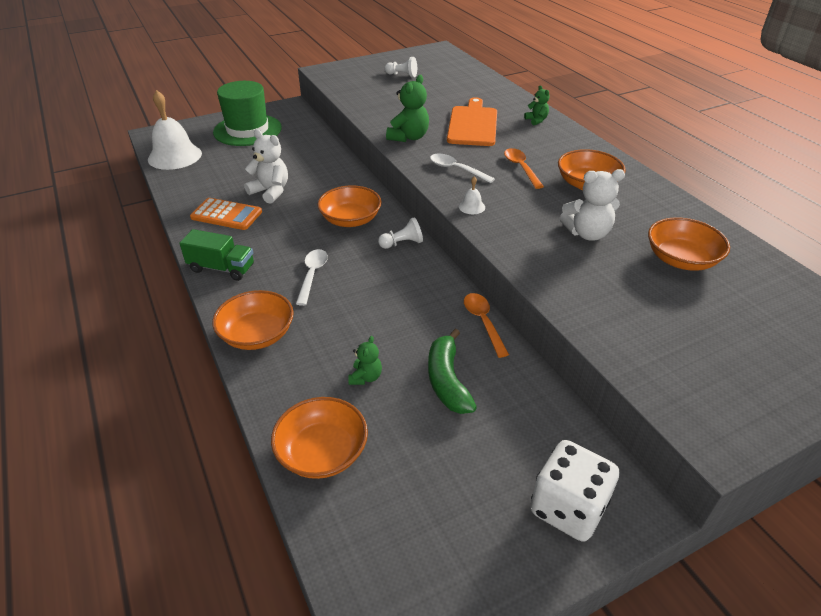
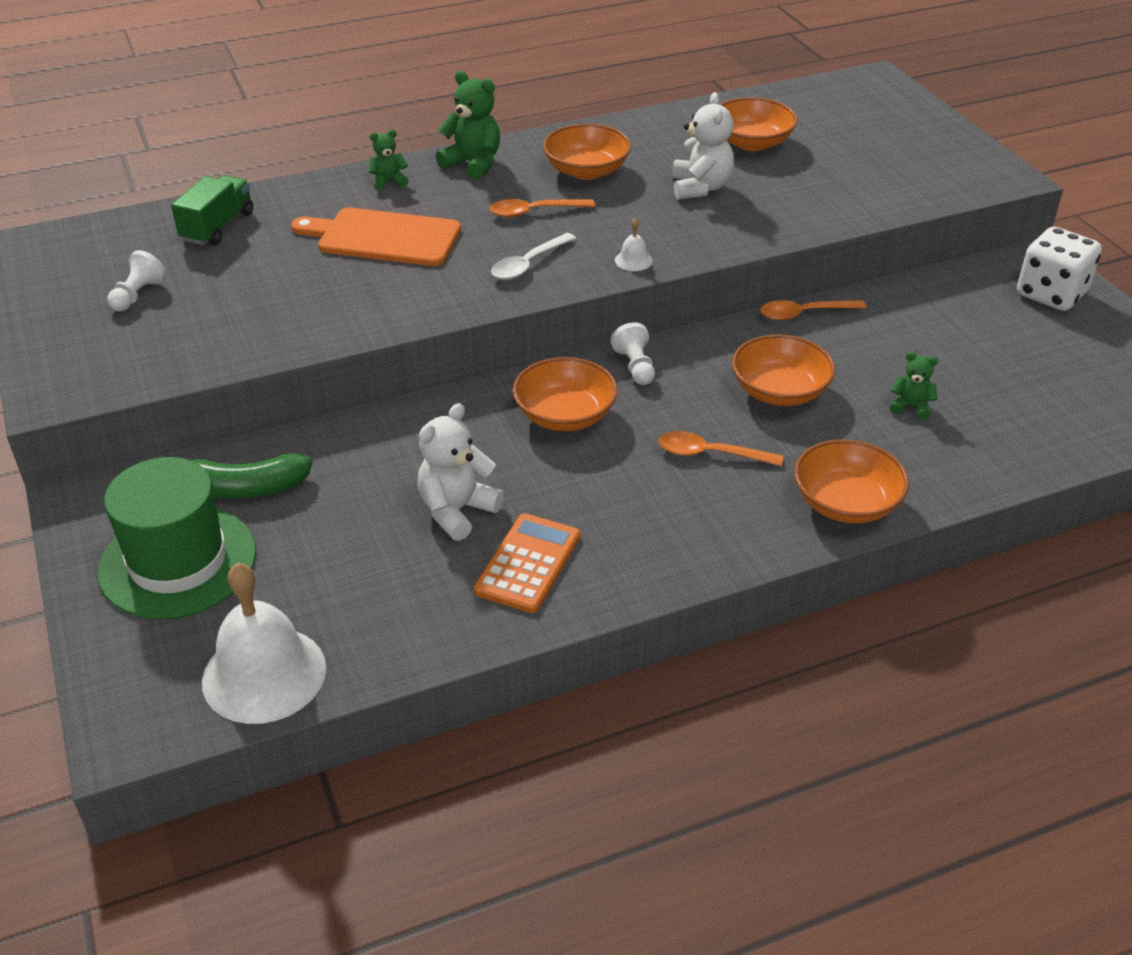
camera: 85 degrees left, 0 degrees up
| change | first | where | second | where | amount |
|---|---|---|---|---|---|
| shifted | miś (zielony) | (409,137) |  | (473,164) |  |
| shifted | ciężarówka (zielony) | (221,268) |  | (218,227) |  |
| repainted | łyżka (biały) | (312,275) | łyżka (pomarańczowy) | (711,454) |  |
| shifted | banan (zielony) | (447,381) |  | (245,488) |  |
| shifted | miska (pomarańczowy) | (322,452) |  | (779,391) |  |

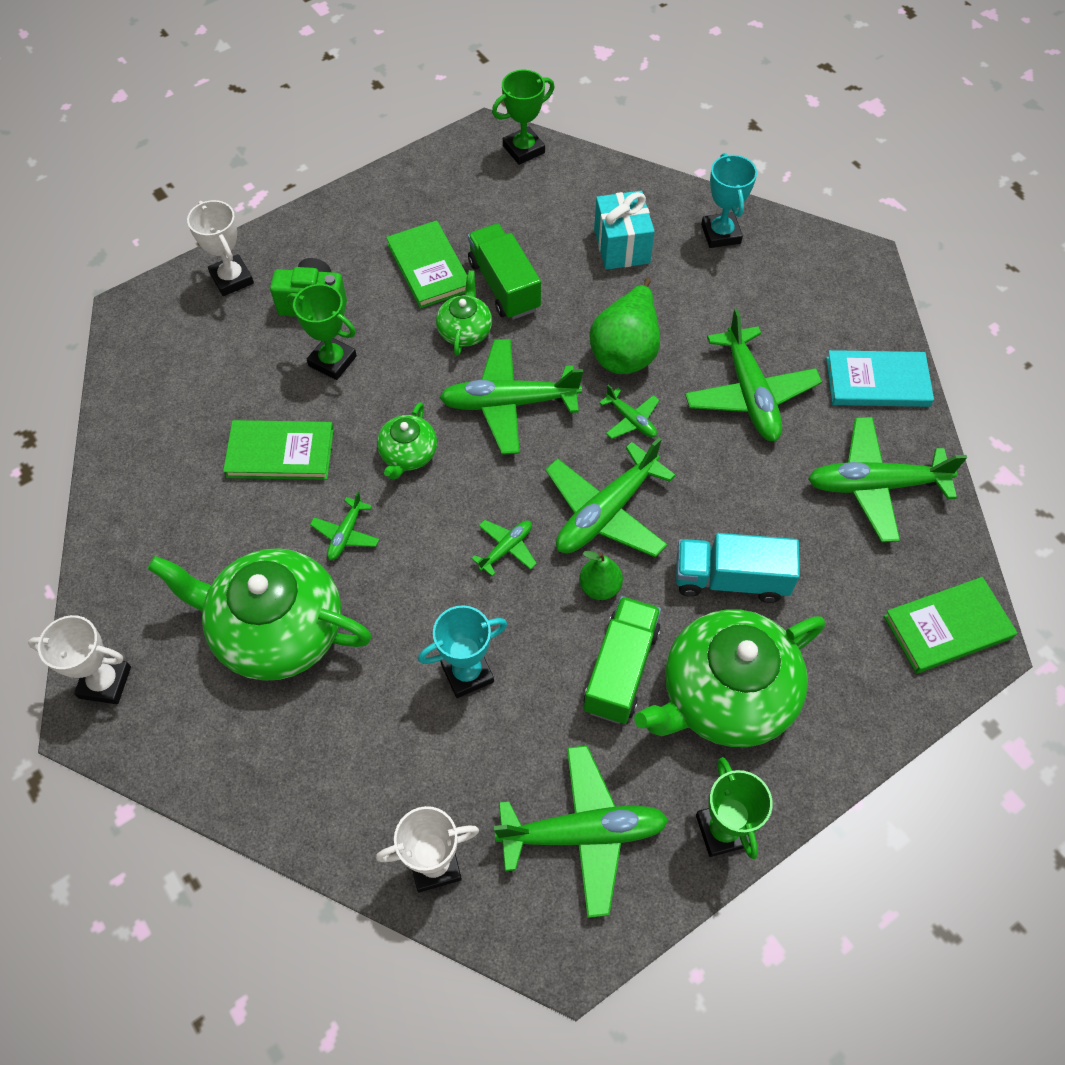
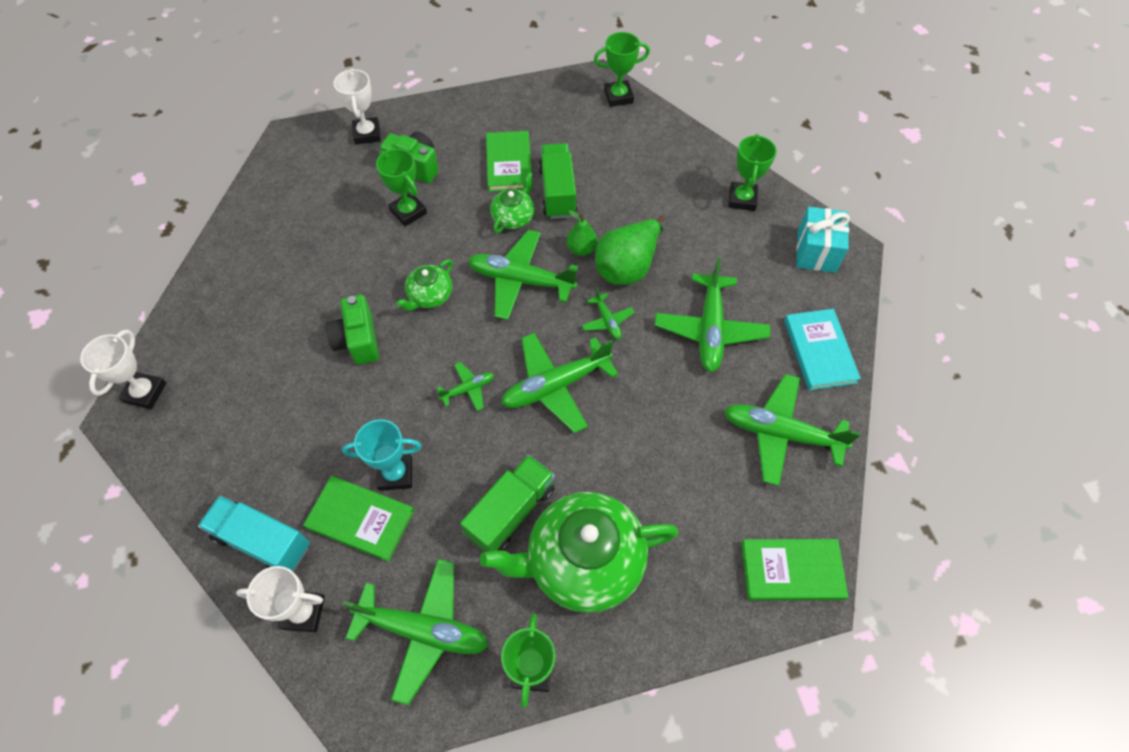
camera: 20 degrees right, 0 degrees up
| change | first | where | second | where | amount |
|---|---|---|---|---|---|
| repainted | puchar (turkusowy) | (720,234) | puchar (zielony) | (742,199) |  |
| shifted | prezent (turkusowy) | (621,246) |  | (816,252) |  |
| rotated | książka (turkusowy) | (877,382) |  | (819,351) | 60 degrees clockwise |
| shifted | książka (zielony) | (280,452) |  | (360,519) |  |
| swapped | samolot (zielony) | (346,534) | aparat fotograficzny (zielony) | (358,340) |  |
| shifted | ciężarówka (turkusowy) | (730,579) |  | (262,541) |  |
| gone | imbryk (zielony) | (277,630) |  |  |  |
| shifted | gruszka (zielony) | (600,587) |  | (581,249) |  |
| rotated | puchar (biały) | (105,682) |  | (145,392) | 75 degrees clockwise |

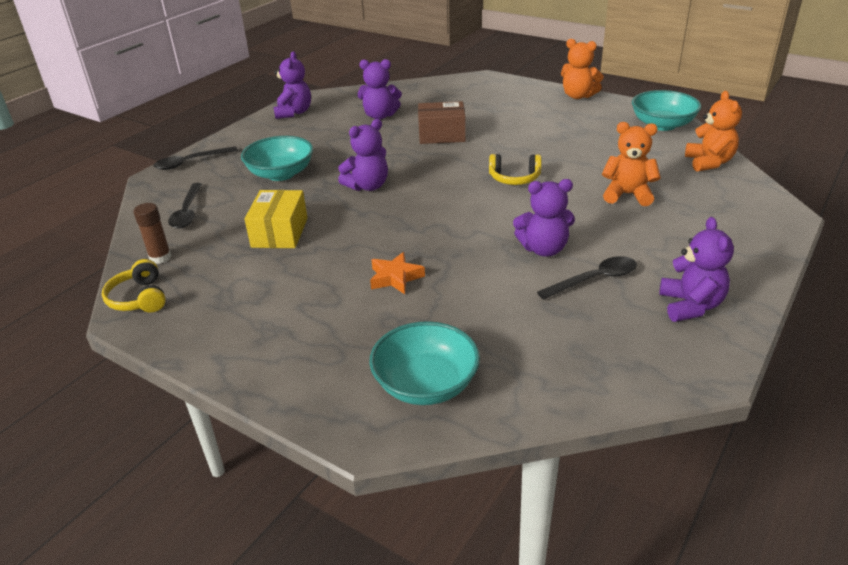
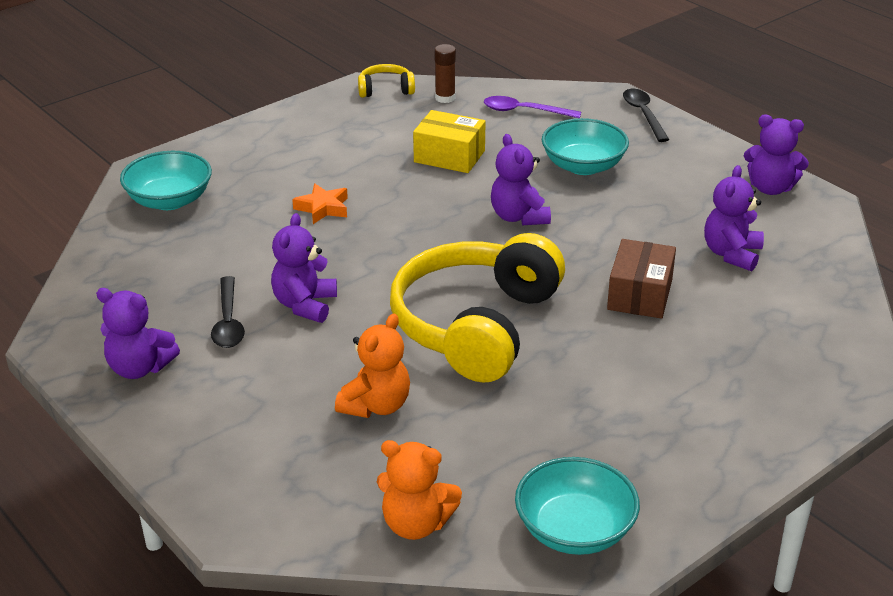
camera: 105 degrees right, 0 degrees up
| change | first | where | second | where | amount |
|---|---|---|---|---|---|
| gone | miś (pomarańczowy) | (578,96) |  |  |  |
| scaled | słuchawki (żółty) | (514,178) |  | (476,325) | x2.39 |
| repainted | łyżka (czarny) | (187,212) | łyżka (fioletowy) | (524,111) |  |

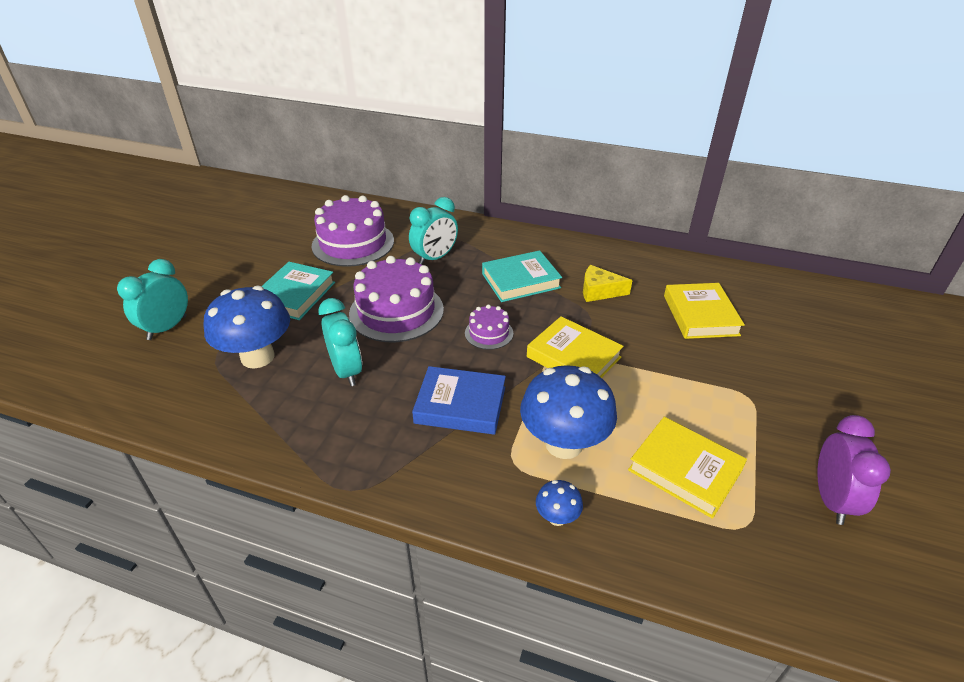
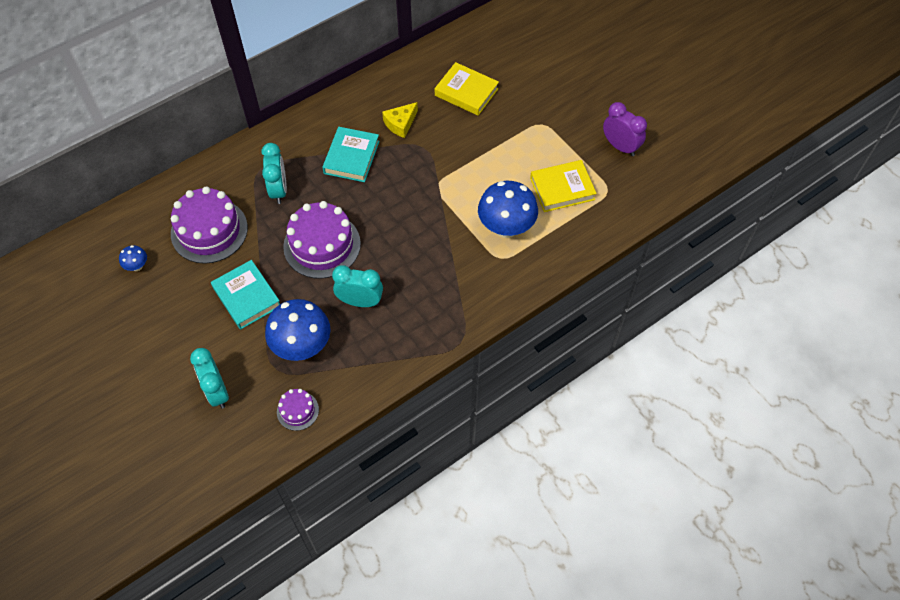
camera: 55 degrees left, 20 degrees up
| change | first | where | second | where | amount |
|---|---|---|---|---|---|
| shifted | tort (fioletowy) | (489,333) |  | (297,410) |  |
| gone | książka (żółty) | (573,357) |  |  |  |
| gone | książka (niebieski) | (460,405) |  |  |  |
| shifted | grzyb (niebieski) | (557,517) |  | (137,266) |  |

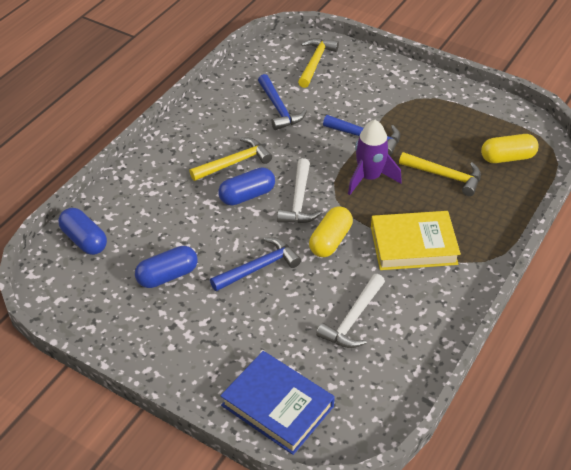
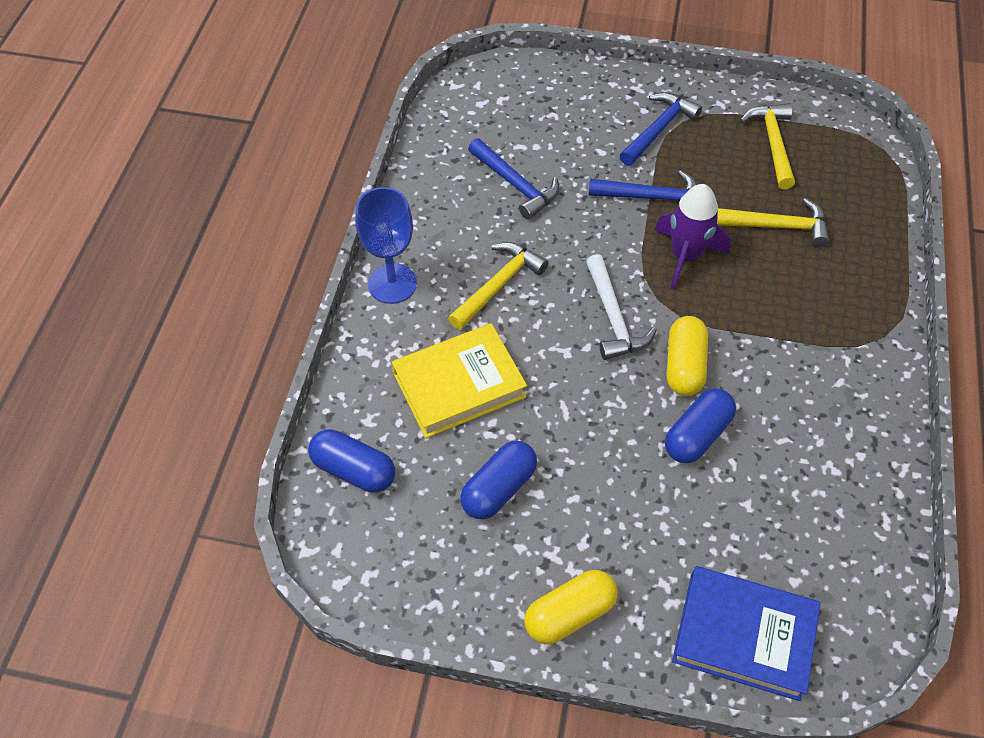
camera: 20 degrees left, 10 degrees up
| change | first | where | second | where | amount |
|---|---|---|---|---|---|
| shifted | młotek (żółty) | (315,62) |  | (772,143) |  |
| shifted | kapsułka (żółty) | (507,158) |  | (569,614) |  |
| shifted | kapsułka (niebieski) | (247,195) |  | (697,435) |  |
| shifted | książka (żółty) | (413,245) |  | (459,385) |  |
| shifted | młotek (niebieski) | (259,267) |  | (658,129) |  |
| gone | młotek (biały) | (353,319) |  |  |  |
| new |  |  | kielich (niebieski) | (392,284) |  |

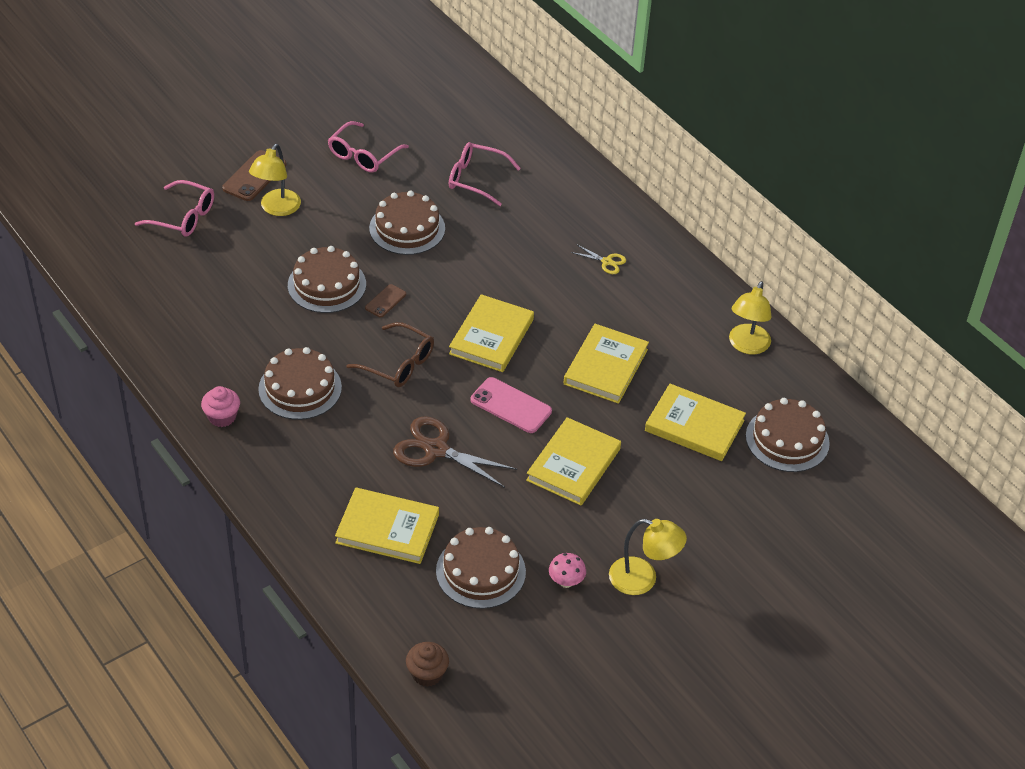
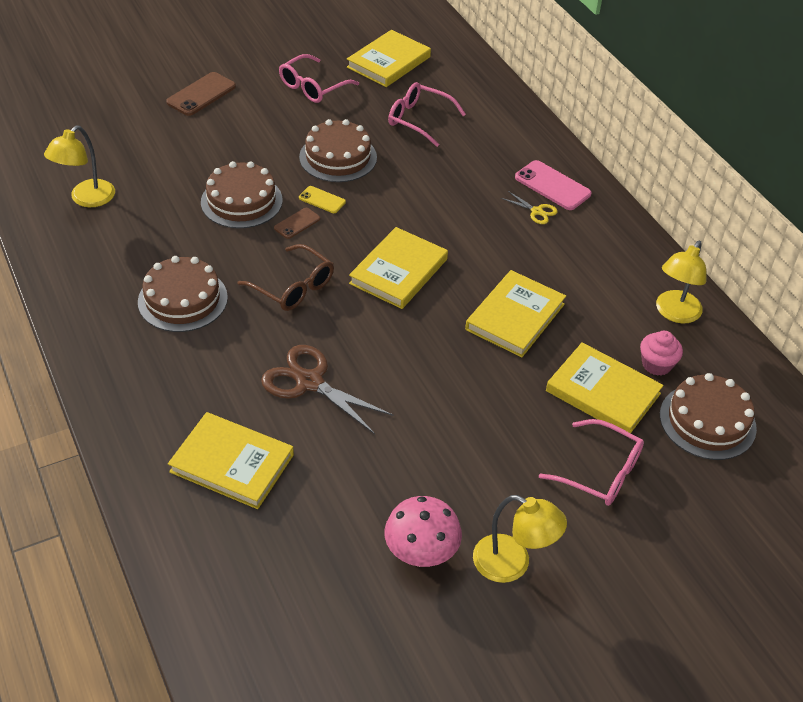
camera: 10 degrees right, 0 degrees up
| change | first | where | second | where | amount |
|---|---|---|---|---|---|
| shifted | lampka (żółty) | (277,208) |  | (86,199) |  |
| shifted | okulary (różowy) | (183,217) |  | (600,472) |  |
| shifted | telefon (różowy) | (510,406) |  | (552,186) |  |
| shifted | muffinka (różowy) | (222,417) |  | (656,364) |  |
| shifted | książka (żółty) | (573,464) |  | (388,62) |  |
| gone | tort (brązowy) | (480,571) |  |  |  |
| scaled | grzyb (różowy) | (566,582) |  | (421,554) | x1.71 |
| gone | muffinka (brązowy) | (427,673) |  |  |  |
| new |  |  | telefon (żółty) | (322,200) |  |

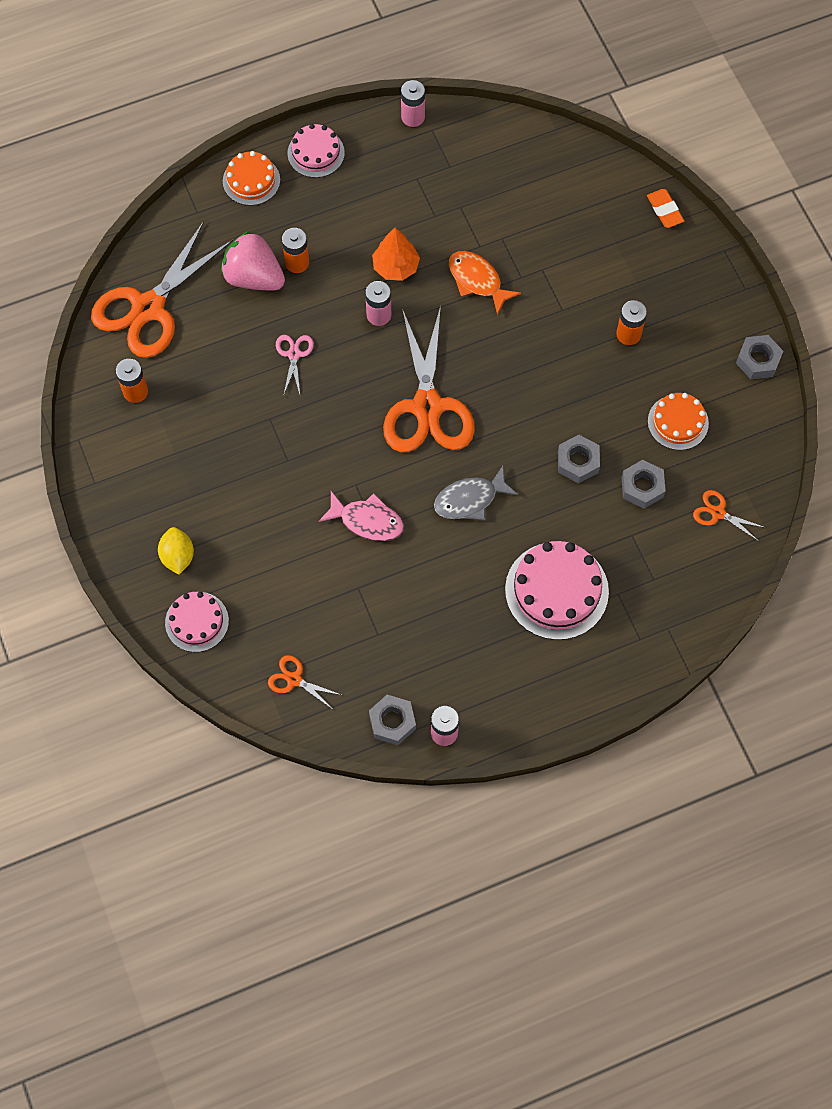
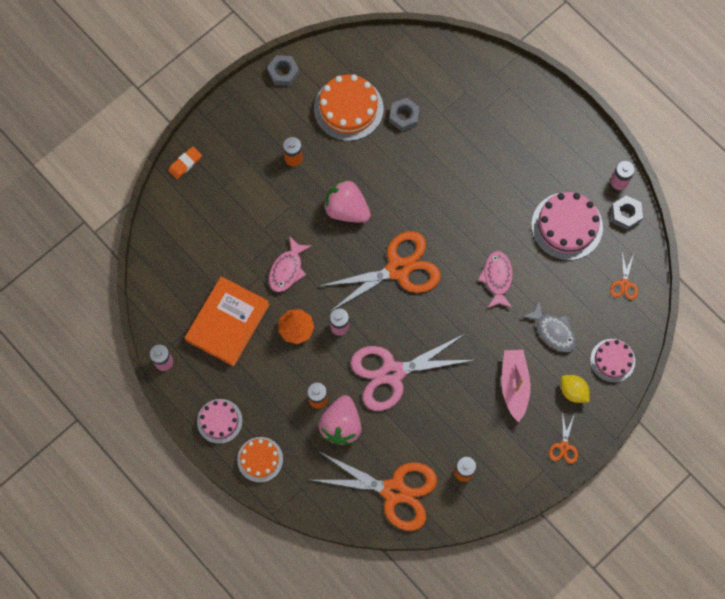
camera: 110 degrees left, 5 degrees up
| change | first | where | second | where | amount |
|---|---|---|---|---|---|
| repainted | ryba (pomarańczowy) | (477,280) | ryba (różowy) | (287,269) |  |
| scaled | nożyczki (różowy) | (294,354) |  | (392,373) | x2.35 |
| scaled | tort (pomarańczowy) | (678,422) |  | (348,108) | x1.64 |
| gone | nakrętka (szary) | (578,462) |  |  |  |
| shifted | ryba (szary) | (470,499) |  | (553,331) |  |
| shifted | nożyczki (pomarańczowy) | (718,513) |  | (564,446) |  |
| rotated | cytryna (żółty) | (178,556) |  | (573,391) | 75 degrees clockwise |
| shifted | tort (różowy) | (556,590) |  | (567,226) |  |
| new |  |  | truskawka (różowy) | (346,209) |  |
| new |  |  | książka (pomarańczowy) | (227,322) |  |
| new |  |  | łódka (różowy) | (514,385) |  |

